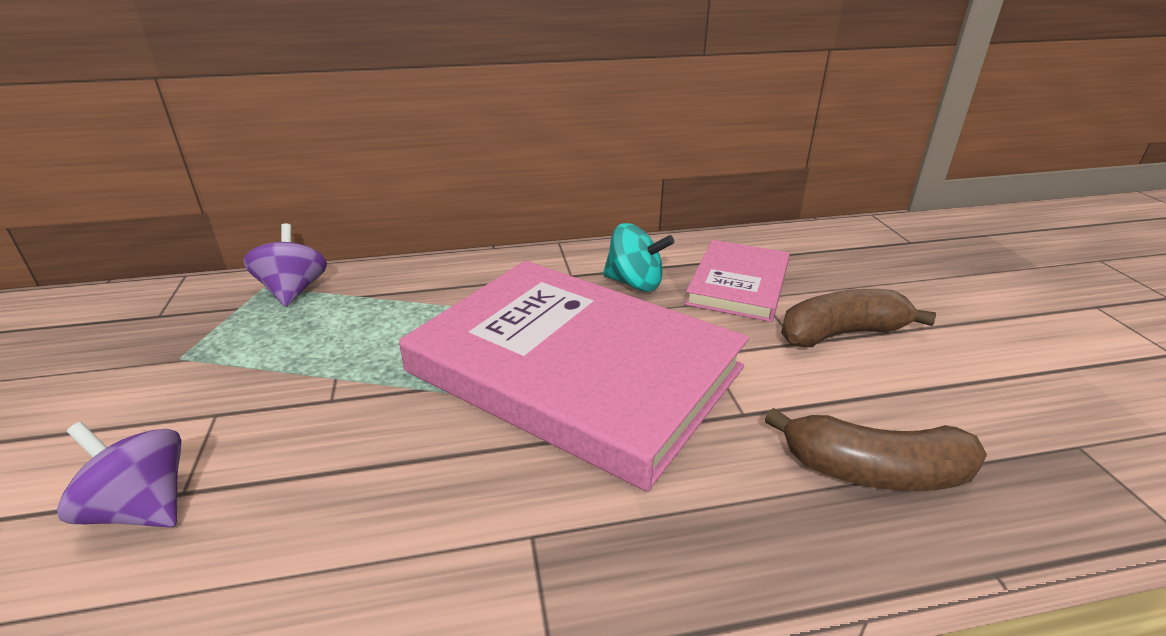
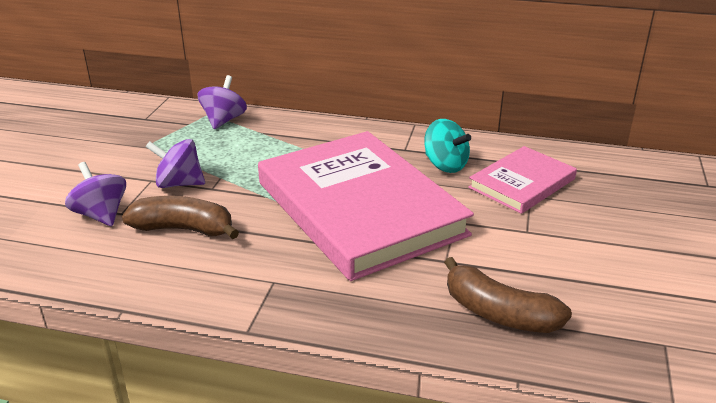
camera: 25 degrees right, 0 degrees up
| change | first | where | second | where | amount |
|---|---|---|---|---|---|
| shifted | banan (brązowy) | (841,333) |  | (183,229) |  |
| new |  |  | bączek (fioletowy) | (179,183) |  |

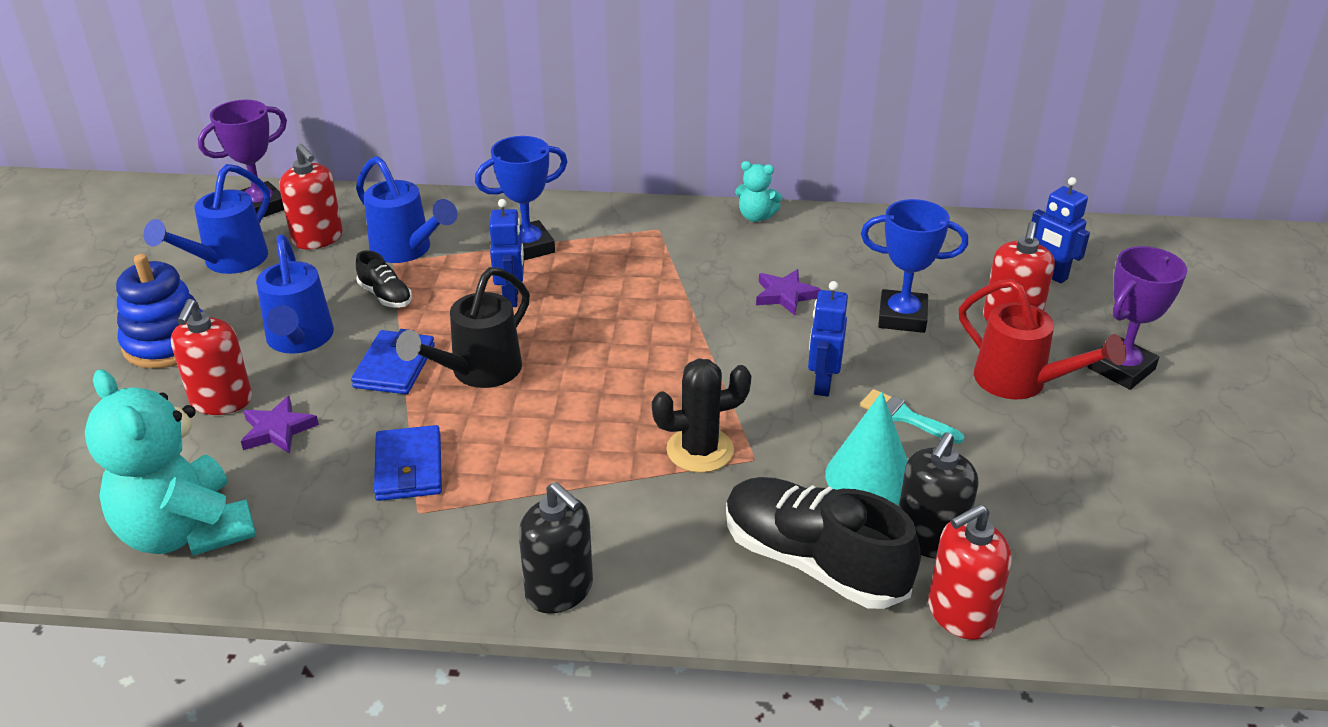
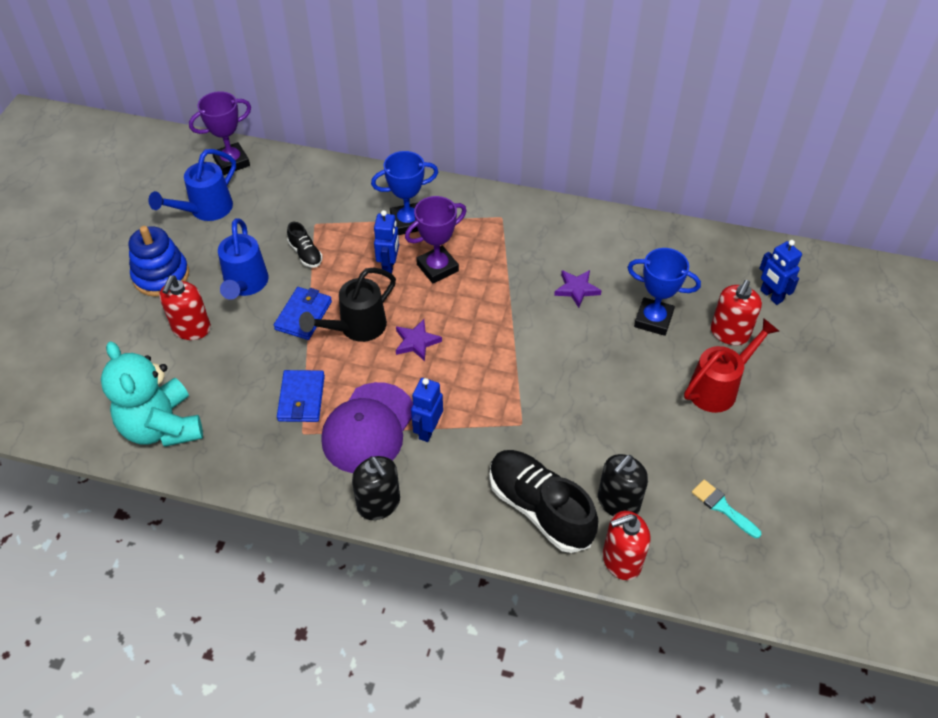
camera: 10 degrees right, 15 degrees up
| change | first | where | second | where | amount |
|---|---|---|---|---|---|
| gone | dozownik mydła (czerwony) | (318,238) |  |  |  |
| gone | konewka (niebieski) | (407,250) |  |  |  |
| gone | miś (turkusowy) | (756,216) |  |  |  |
| shifted | puchar (fioletowy) | (1121,368) |  | (437,268) |  |
| rotated | konewka (czerwony) | (1020,382) |  | (718,387) | 90 degrees counterclockwise |
| shifted | robot (niebieski) | (822,384) |  | (428,430) |  |
| gone | kaktus (czarny) | (700,450) |  |  |  |
| shifted | pędzel (turkusowy) | (905,417) |  | (722,507) |  |
| gone | stożek (turkusowy) | (869,477) |  |  |  |
| shifted | gwiazda (fioletowy) | (277,430) |  | (416,342) |  |
| new |  |  | czapka (fioletowy) | (368,428) |  |

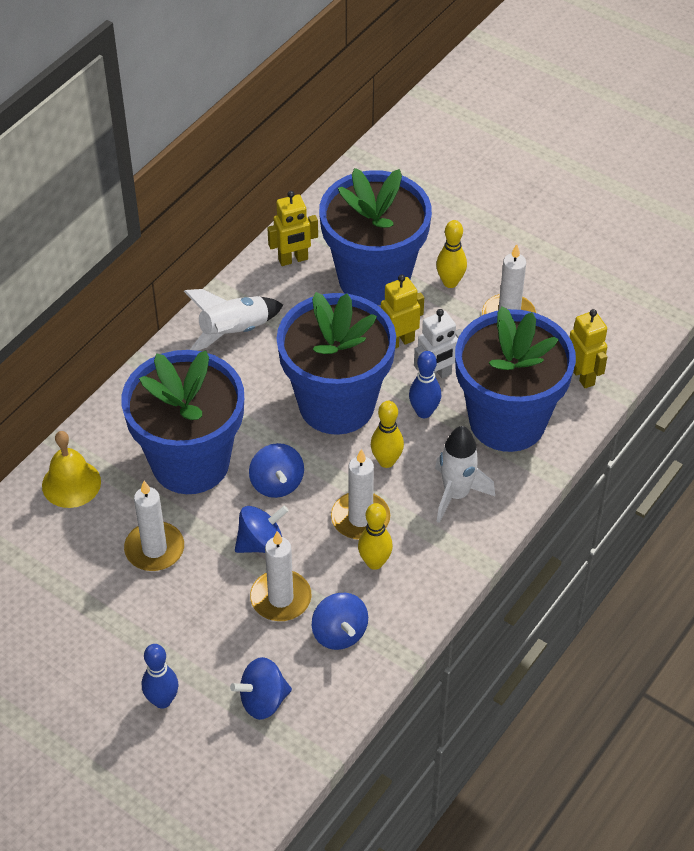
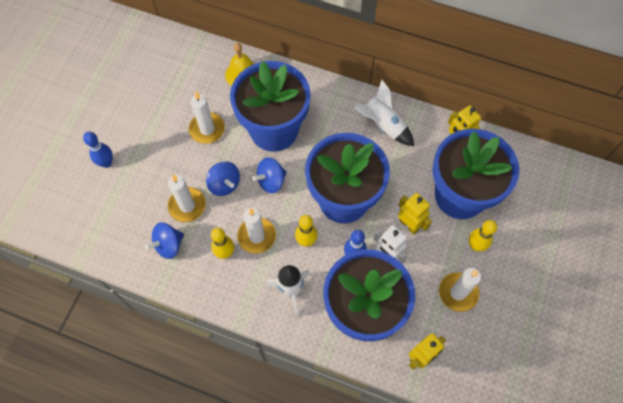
camera: 75 degrees right, 15 degrees up
| change | first | where | second | where | amount |
|---|---|---|---|---|---|
| gone | bączek (niebieski) | (263,700) |  |  |  |

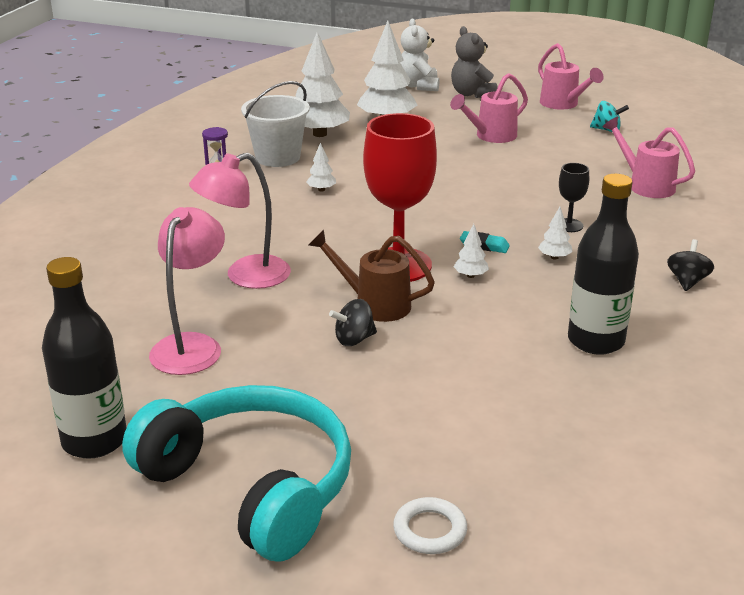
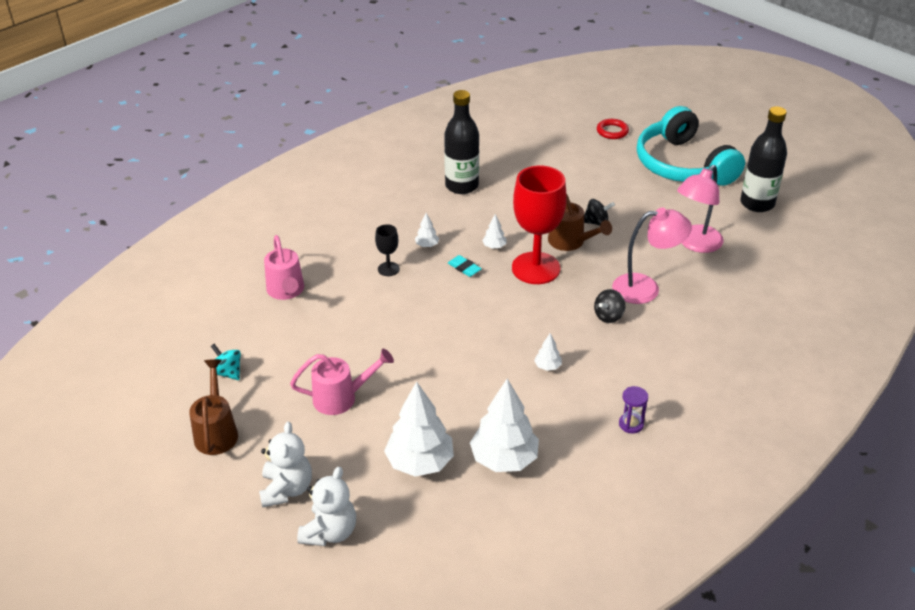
camera: 155 degrees left, 10 degrees up
| change | first | where | second | where | amount |
|---|---|---|---|---|---|
| repainted | miś (szary) | (471,94) | miś (biały) | (286,489) |  |
| repainted | konewka (różowy) | (562,104) | konewka (brązowy) | (216,432) |  |
| gone | wiadro (biały) | (278,157) |  |  |  |
| shifted | bączek (czarny) | (687,281) |  | (608,316) |  |
| repainted | pierścień (biały) | (430,530) | pierścień (czerwony) | (612,131) |  |

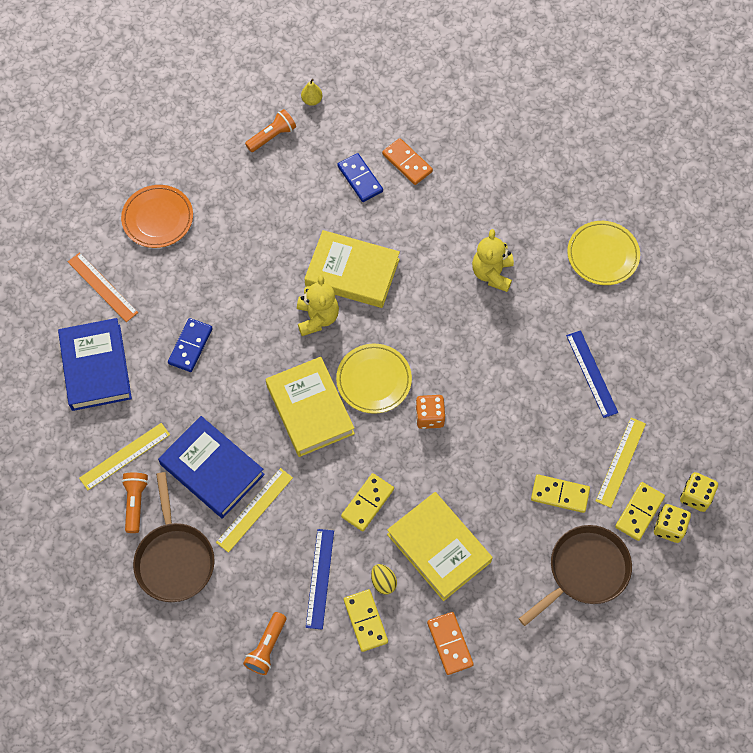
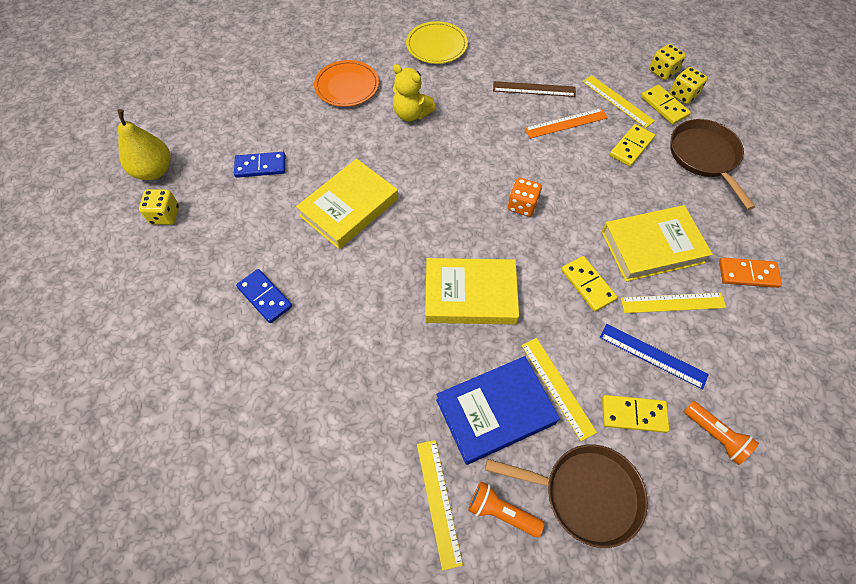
camera: 65 degrees left, 5 degrees down
| change | first | where | second | where | amount |
|---|---|---|---|---|---|
| scaled | gruszka (żółty) | (312,100) |  | (154,171) | x2.08 |
| swapped | latarka (pomarańczowy) | (272,136) | kostka do gry (żółty) | (165,215) |  |
| gone | kostka domina (pomarańczowy) | (407,163) |  |  |  |
| shifted | talerz (pomarańczowy) | (158,218) |  | (347,86) |  |
| shifted | linijka (pomarańczowy) | (102,287) |  | (566,123) |  |
| gone | miś (żółty) | (317,318) |  |  |  |
| gone | książka (niebieski) | (96,367) |  |  |  |
| shifted | kostka domina (niebieski) | (190,346) |  | (265,297) |  |
| repainted | linijka (niebieski) | (591,373) | linijka (brązowy) | (534,89) |  |
| gone | talerz (żółty) | (374,380) |  |  |  |
| swapped | jajko (żółty) | (383,582) | linijka (żółty) | (672,303) |  |
| shifted | kostka domina (żółty) | (365,621) |  | (633,414) |  |

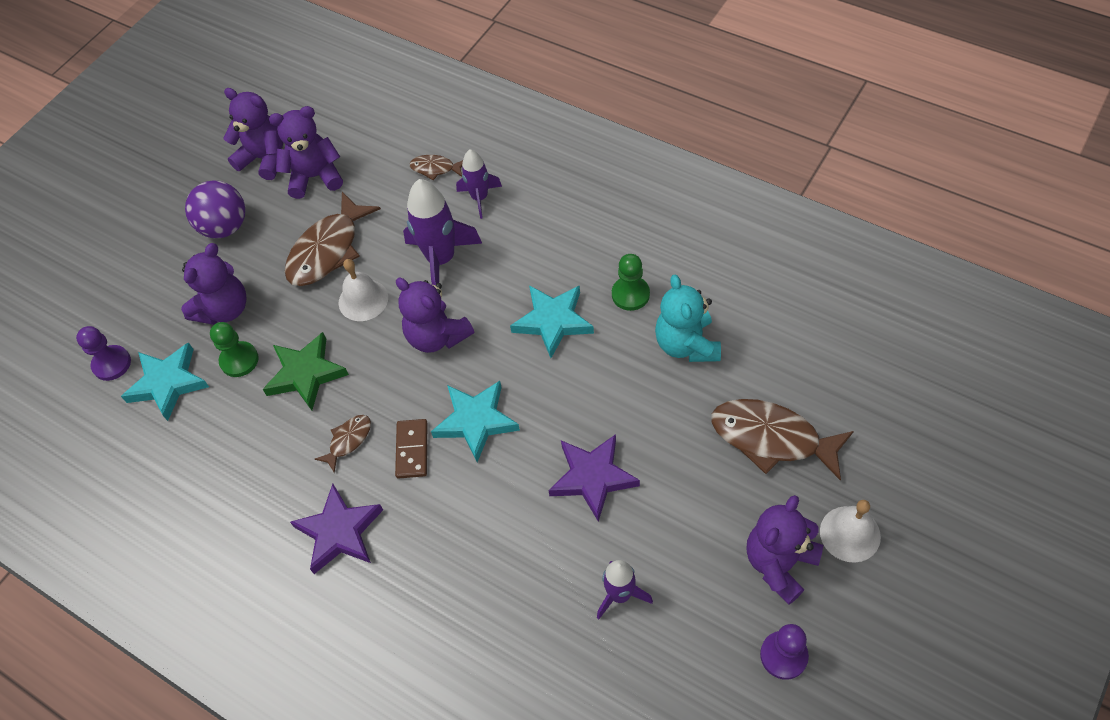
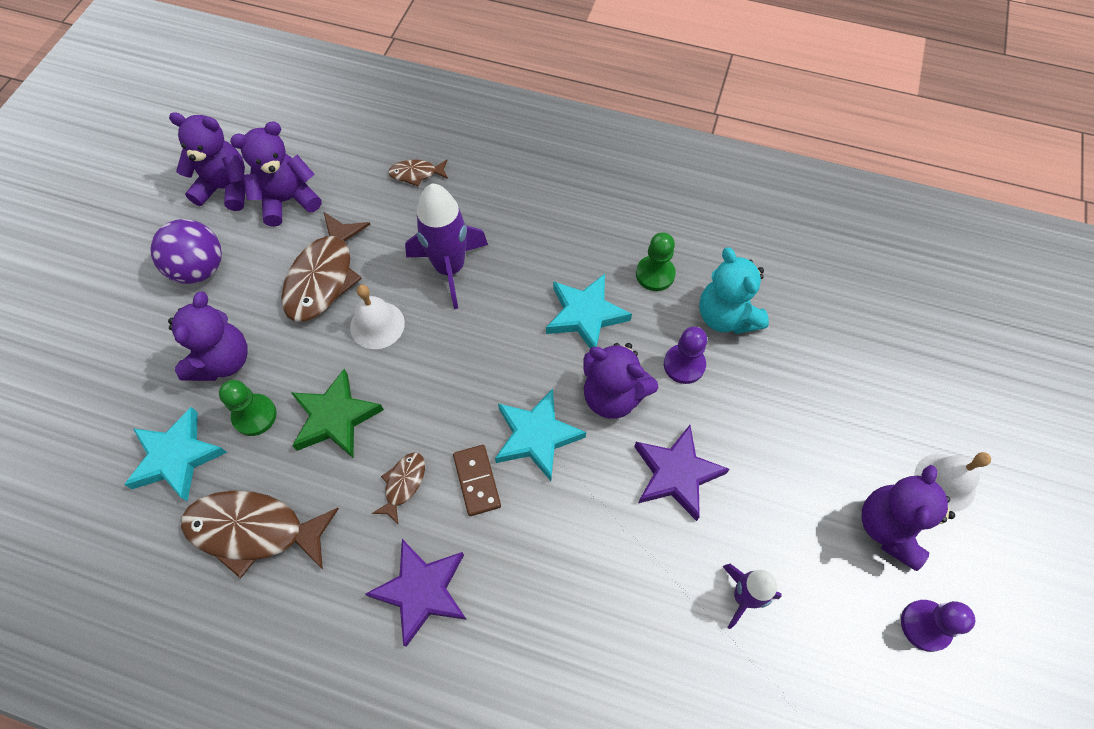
camera: 20 degrees left, 5 degrees up
| change | first | where | second | where | amount |
|---|---|---|---|---|---|
| gone | rakieta (fioletowy) | (480,198) |  |  |  |
| shifted | miś (fioletowy) | (437,336) |  | (612,396) |  |
| shifted | pionek (fioletowy) | (112,364) |  | (684,365) |  |
| shifted | ryba (brązowy) | (772,438) |  | (254,530) |  |

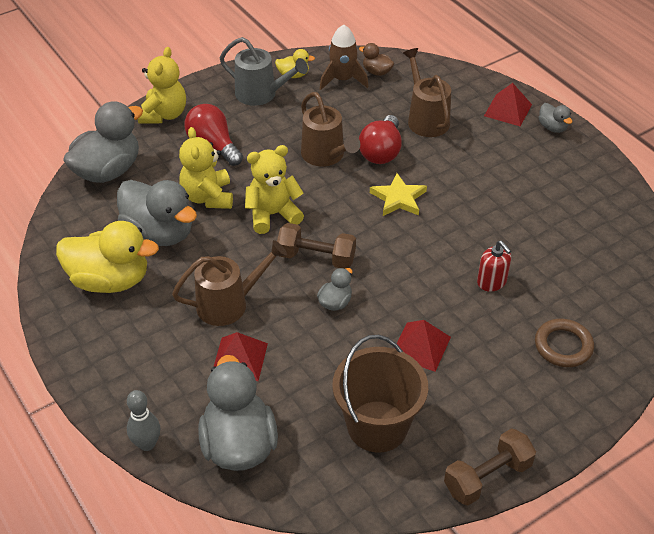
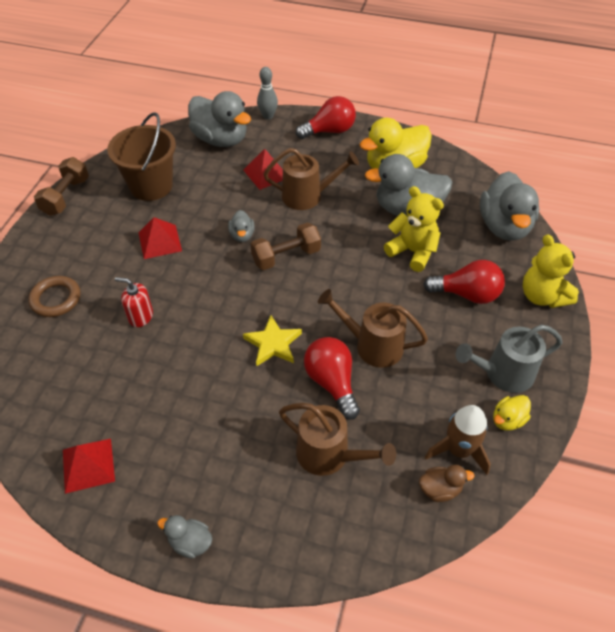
camera: 140 degrees right, 5 degrees up
| change | first | where | second | where | amount |
|---|---|---|---|---|---|
| shifted | piramida (czerwony) | (508,110) |  | (88,465) |  |
| gone | miś (żółty) | (273,215) |  |  |  |
| rotated | konewka (brązowy) | (229,304) |  | (308,196) | 120 degrees counterclockwise |
| new |  |  | żarówka (czerwony) | (329,131) |  |

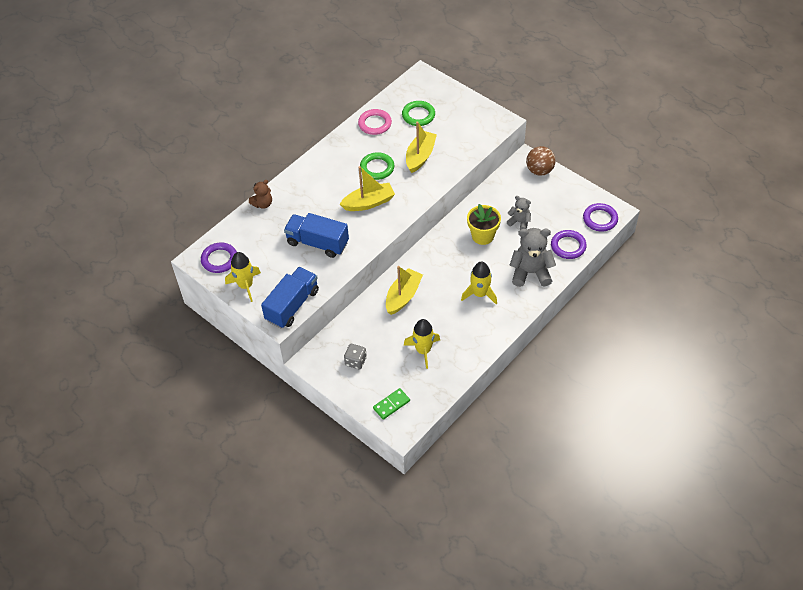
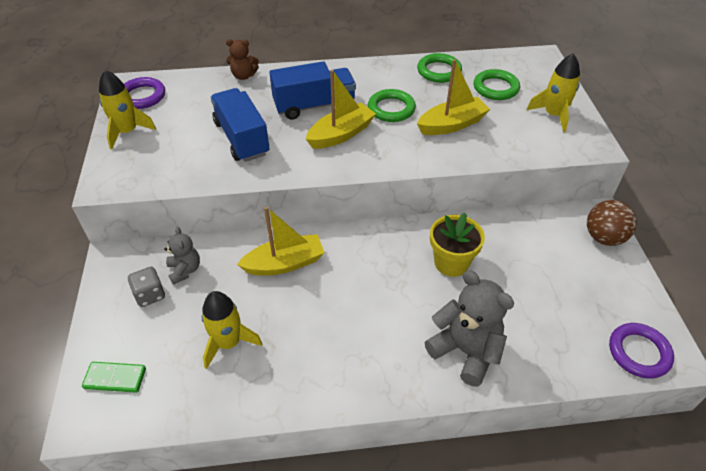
camera: 40 degrees right, 5 degrees down
| change | first | where | second | where | amount |
|---|---|---|---|---|---|
| repainted | pierścień (różowy) | (375,124) | pierścień (zielony) | (439,71) |  |
| rotated | łódka (żółty) | (369,203) |  | (341,134) | 60 degrees counterclockwise |
| shifted | miś (szary) | (519,222) |  | (185,270) |  |
| gone | pierścień (fioletowy) | (568,246) |  |  |  |
| shifted | rakieta (żółty) | (479,294) |  | (553,115) |  |
| shifted | ciężarówka (niebieski) | (292,305) |  | (314,105) |  |

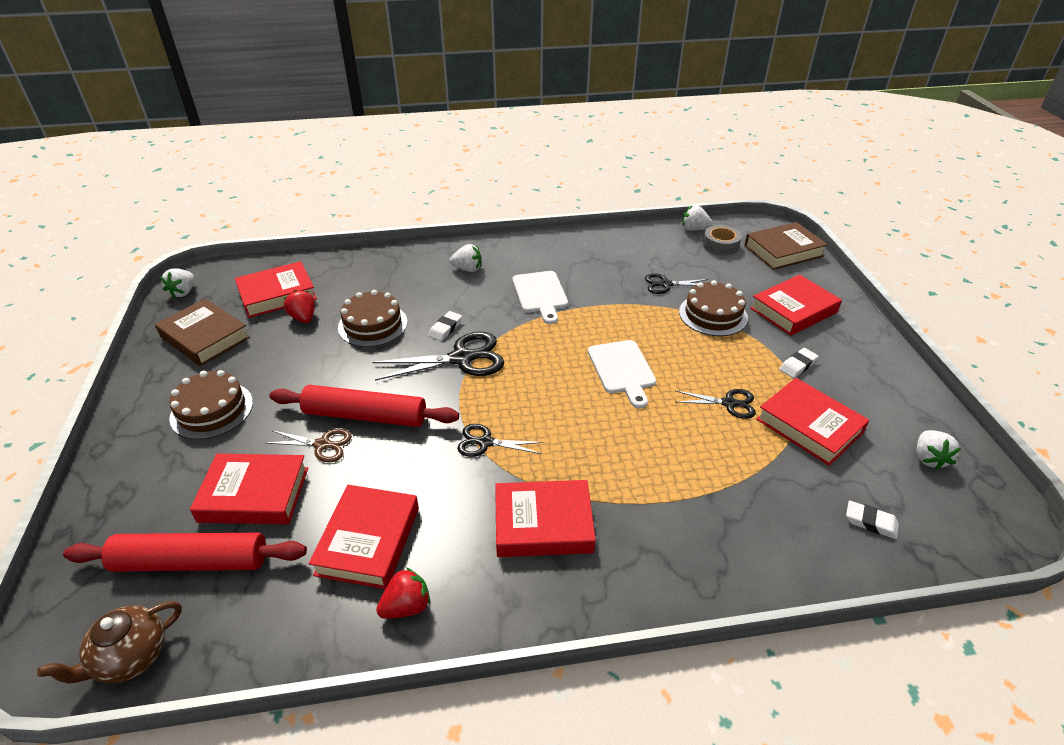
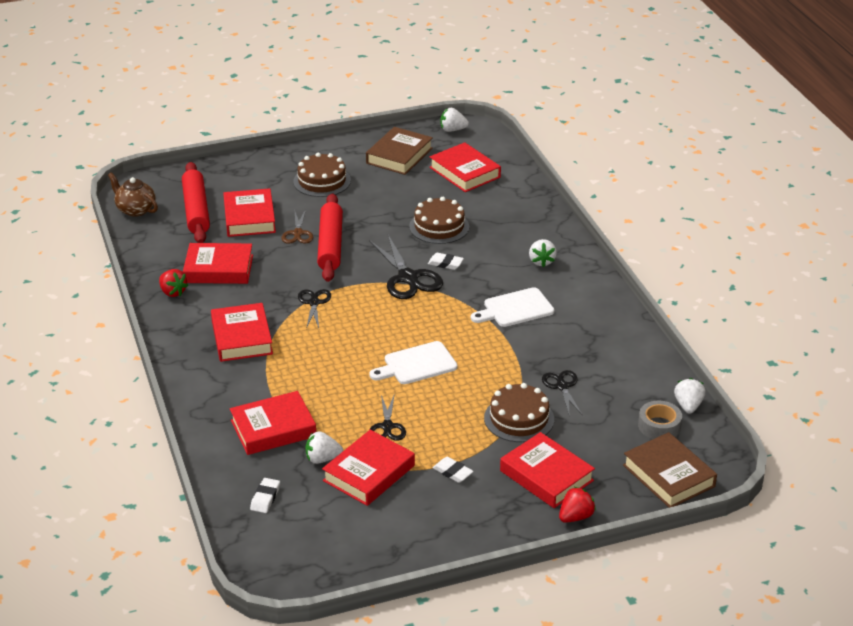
camera: 80 degrees right, 5 degrees down
| change | first | where | second | where | amount |
|---|---|---|---|---|---|
| shifted | truskawka (czerwony) | (303,318) |  | (575,517) |  |
| shifted | truskawka (biały) | (928,458) |  | (322,459) |  |
| new |  |  | książka (czerwony) | (273,428) |  |

